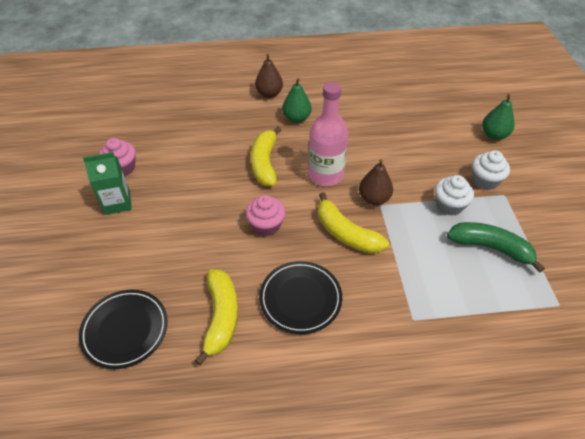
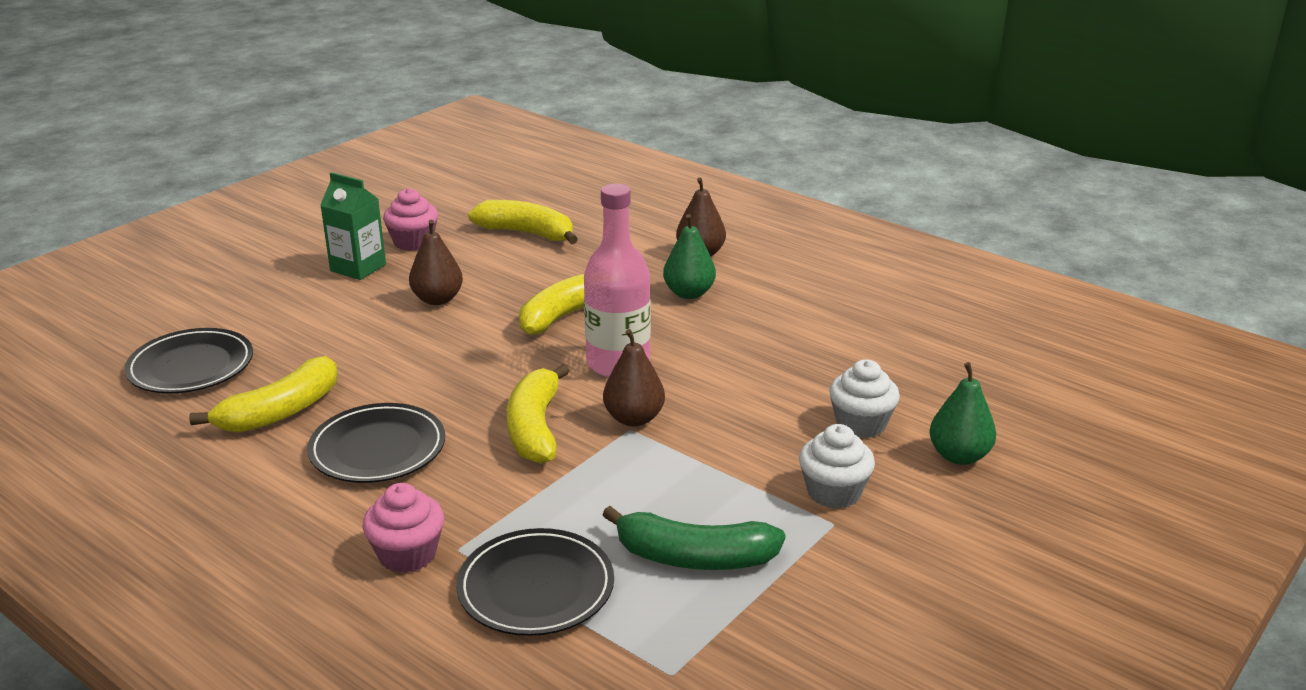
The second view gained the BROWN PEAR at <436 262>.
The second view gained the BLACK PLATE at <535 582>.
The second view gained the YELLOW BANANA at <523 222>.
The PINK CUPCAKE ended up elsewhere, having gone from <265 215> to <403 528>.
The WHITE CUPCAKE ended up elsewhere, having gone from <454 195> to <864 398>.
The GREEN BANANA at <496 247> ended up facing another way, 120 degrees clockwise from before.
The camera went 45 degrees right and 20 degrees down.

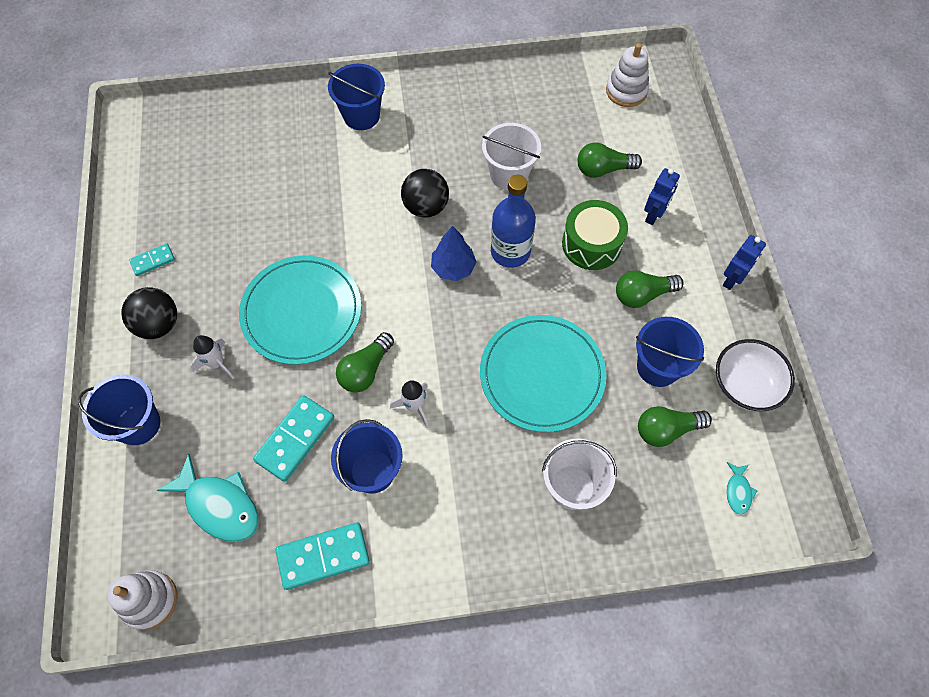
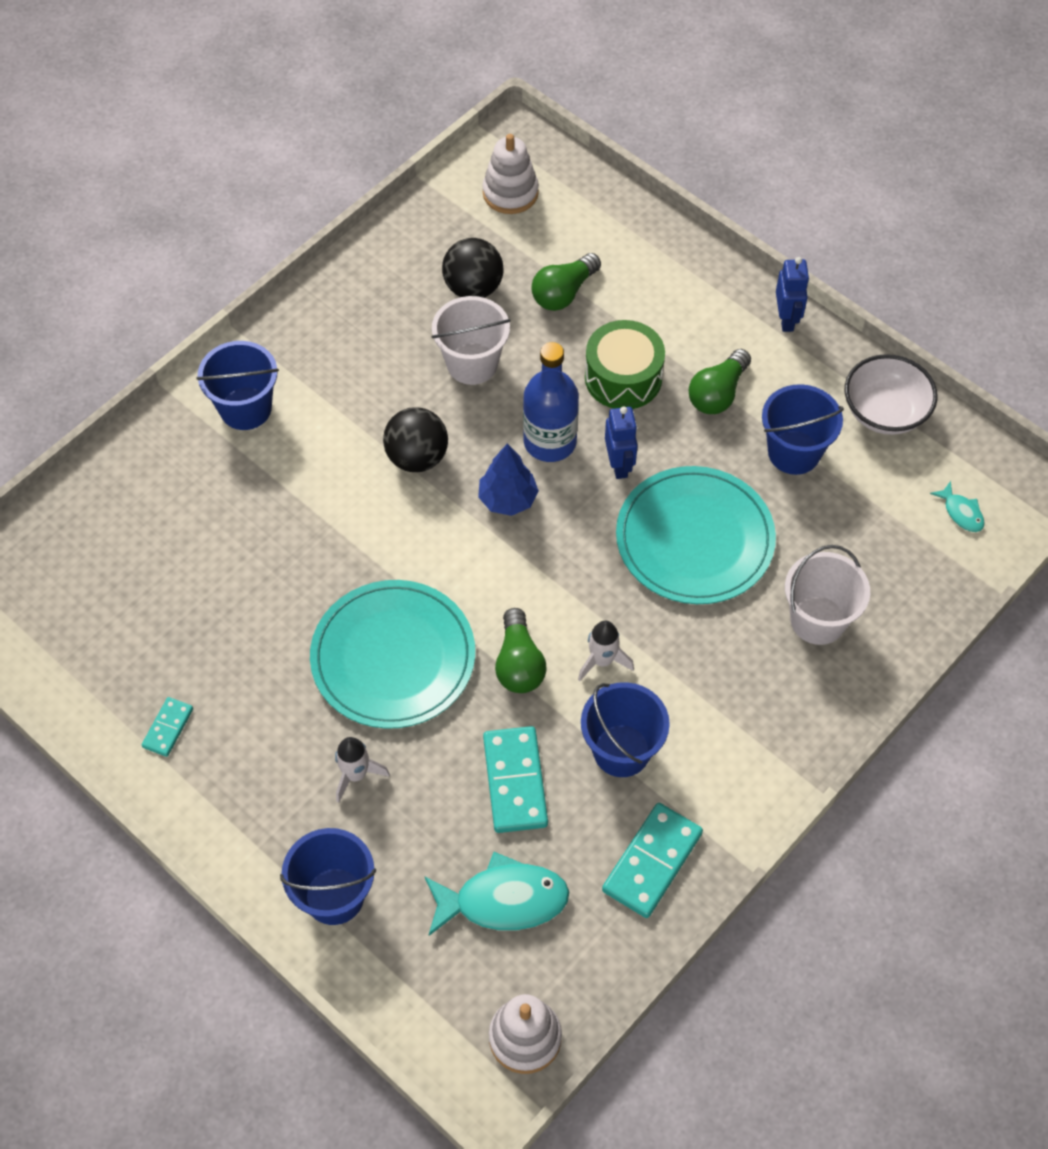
The second view lost the GREEN LIGHT BULB at <675 426>.
The BLACK BALL ended up elsewhere, having gone from <149 313> to <472 268>.
The BLUE ROBOT ended up elsewhere, having gone from <662 196> to <621 443>.
The camera went 40 degrees left and 5 degrees down.

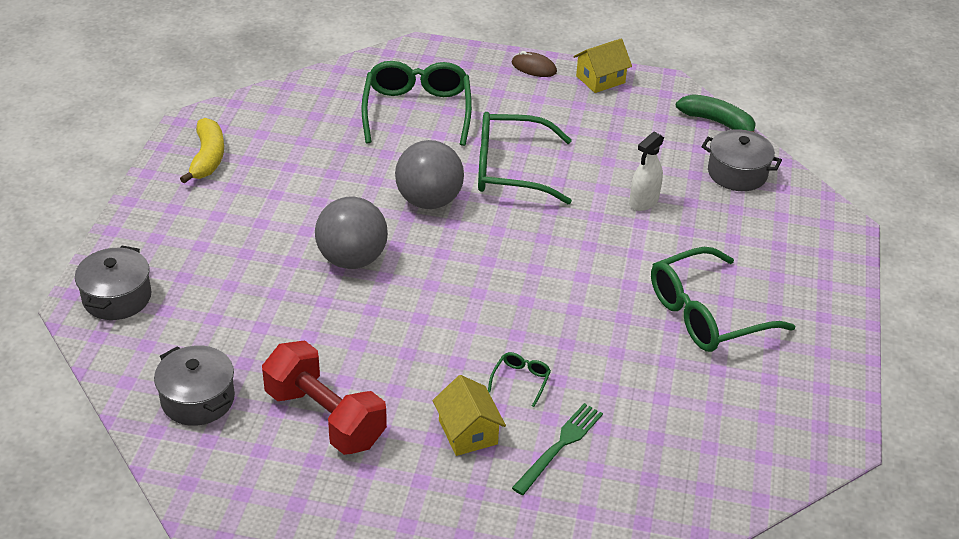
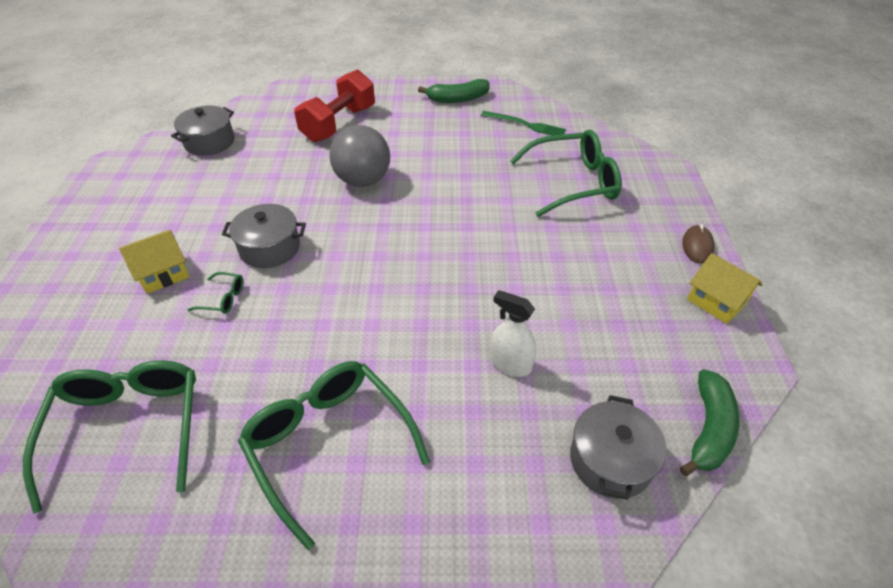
The second view lost the GREY BALL at <429 174>.
The GREY POT ended up elsewhere, having gone from <113 283> to <264 236>.
The RED DUMBBELL ended up elsewhere, having gone from <324 397> to <334 105>.
The GREEN GLASSES ended up elsewhere, having gone from <525 158> to <109 437>.
The GREEN FORK ended up elsewhere, having gone from <557 449> to <523 123>.
What was the YELLOW BANANA at <202 151> turned into the GREEN BANANA at <454 91>.
The camera went 80 degrees right and 5 degrees up.

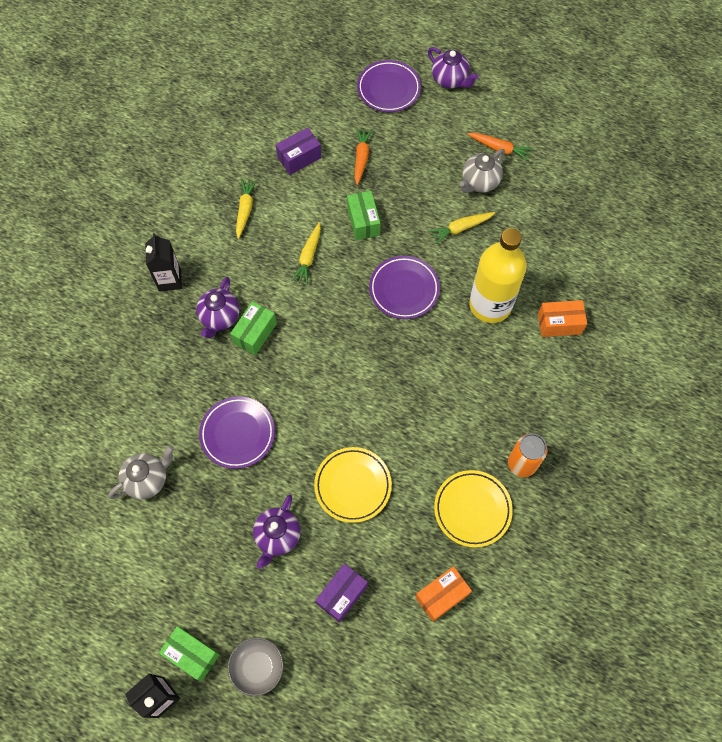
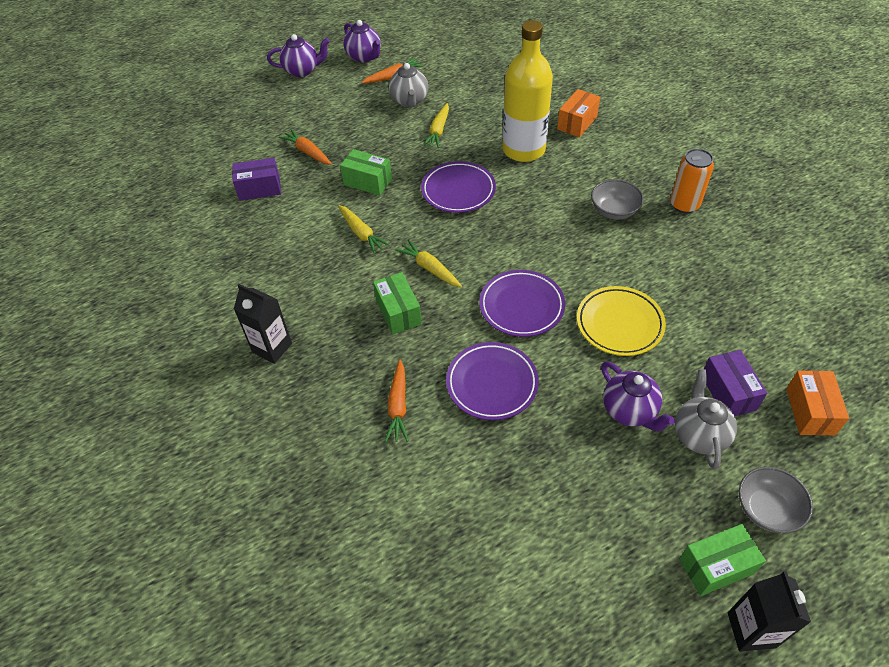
The second view lost the YELLOW PLATE at <473 509>.
The second view gained the ORANGE CARROT at <397 400>.
The second view gained the GREY BOWL at <617 199>.
The GREY TEAPOT ended up elsewhere, having gone from <141 472> to <706 419>.
The PURPLE TEAPOT ended up elsewhere, having gone from <218 307> to <362 41>.
The YELLOW CARROT ended up elsewhere, having gone from <246 208> to <428 263>.
The PURPLE PLATE ended up elsewhere, having gone from <389 86> to <522 303>.
The ORANGE BOX ended up elsewhere, having gone from <443 594> to <817 403>.
The PURPLE BOX at <299 151> ended up facing another way, 75 degrees clockwise from before.
The camera went 50 degrees left and 15 degrees down.

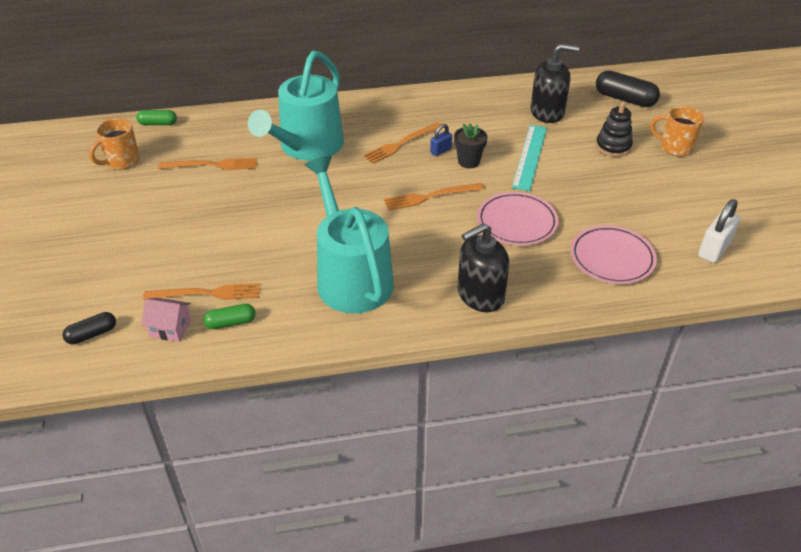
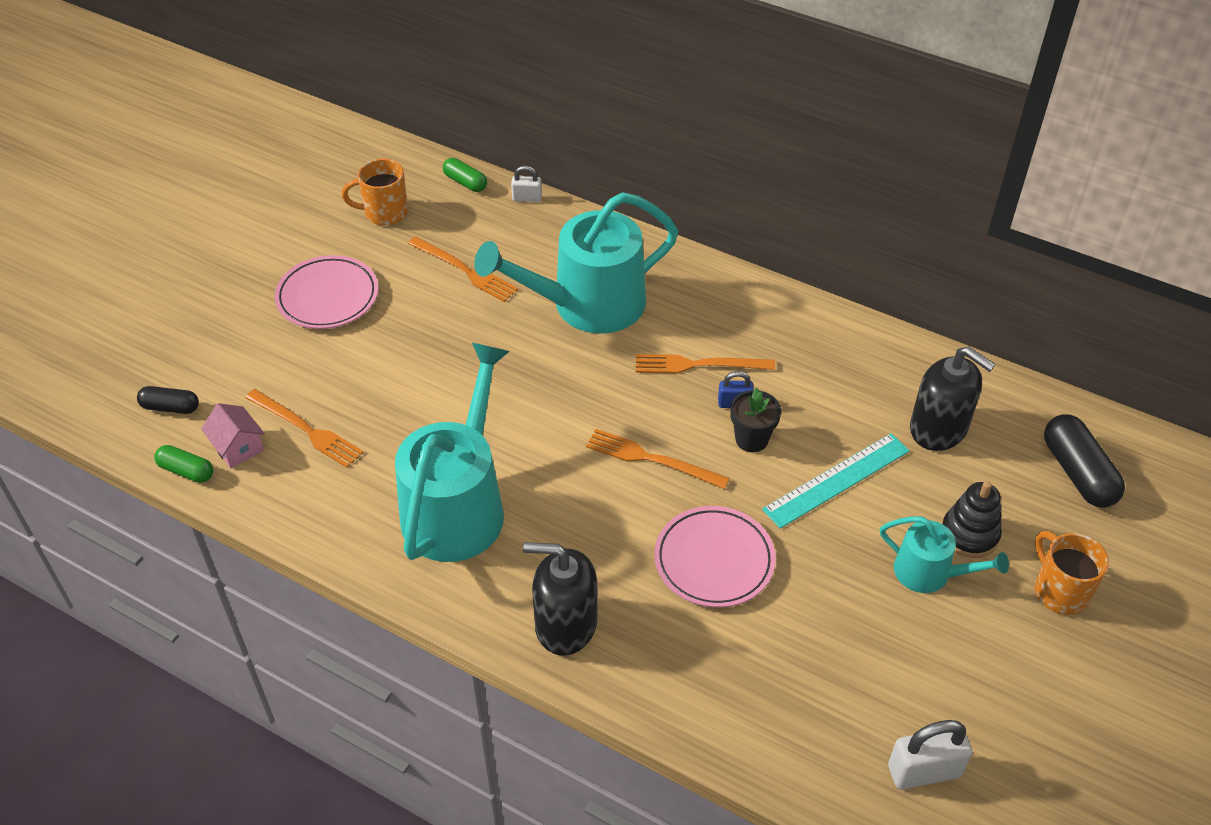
The second view gained the WHITE PADLOCK at <526 184>.
The second view gained the TURQUOISE WATERING CAN at <944 554>.
The GREEN CAPSULE ended up elsewhere, having gone from <229 316> to <183 464>.
The PINK PLATE ended up elsewhere, having gone from <614 254> to <326 292>.
The camera went 40 degrees right and 5 degrees up.

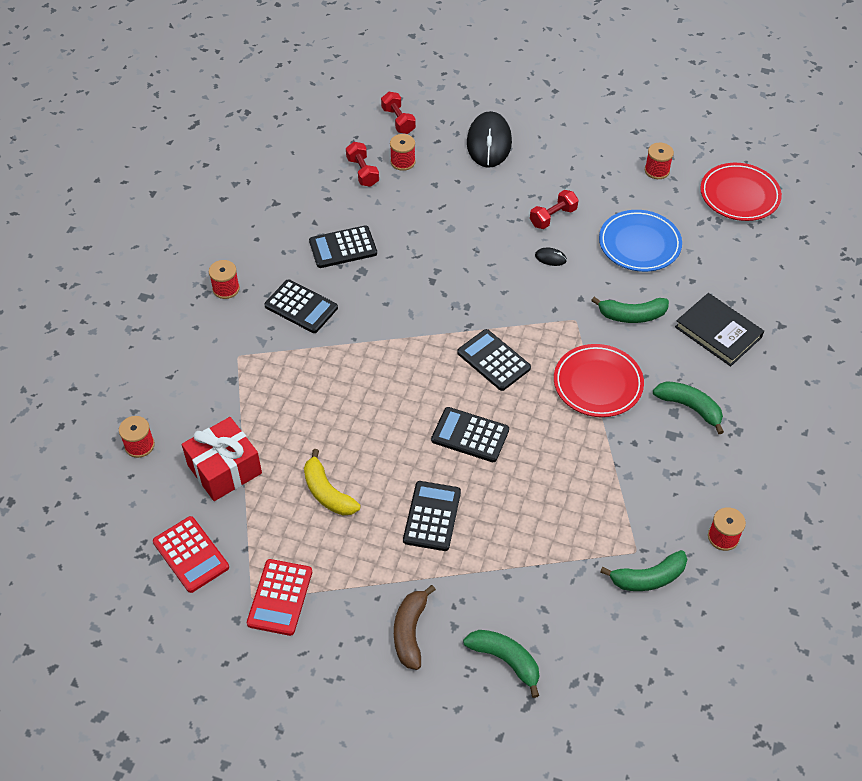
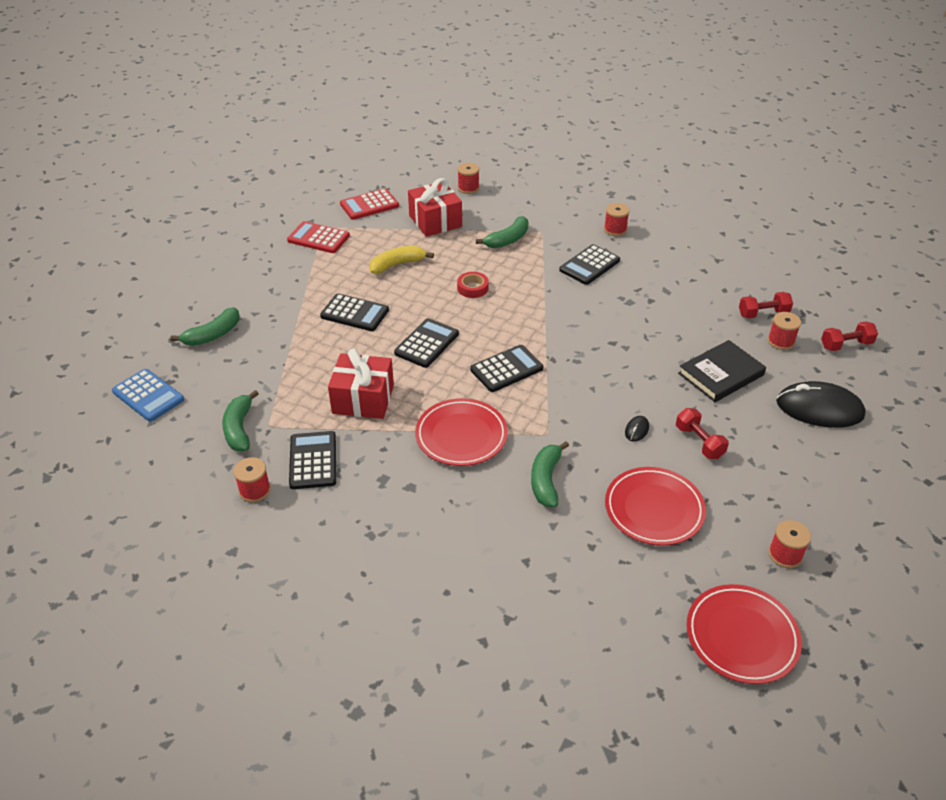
The second view lost the BROWN BANANA at <415 627>.
The second view gained the BLUE CALCULATOR at <148 395>.
The second view gained the RED GIFT at <361 383>.
The second view gained the RED TAPE at <473 285>.
The BLACK CALCULATOR ended up elsewhere, having gone from <343 246> to <312 460>.
The GREEN BANANA ended up elsewhere, having gone from <688 407> to <502 232>.
The BLACK BOOK ended up elsewhere, having gone from <719 329> to <722 371>.
What was the BLUE PLATE at <640 241> turned into the RED PLATE at <655 506>.
The camera went 100 degrees right and 10 degrees down.

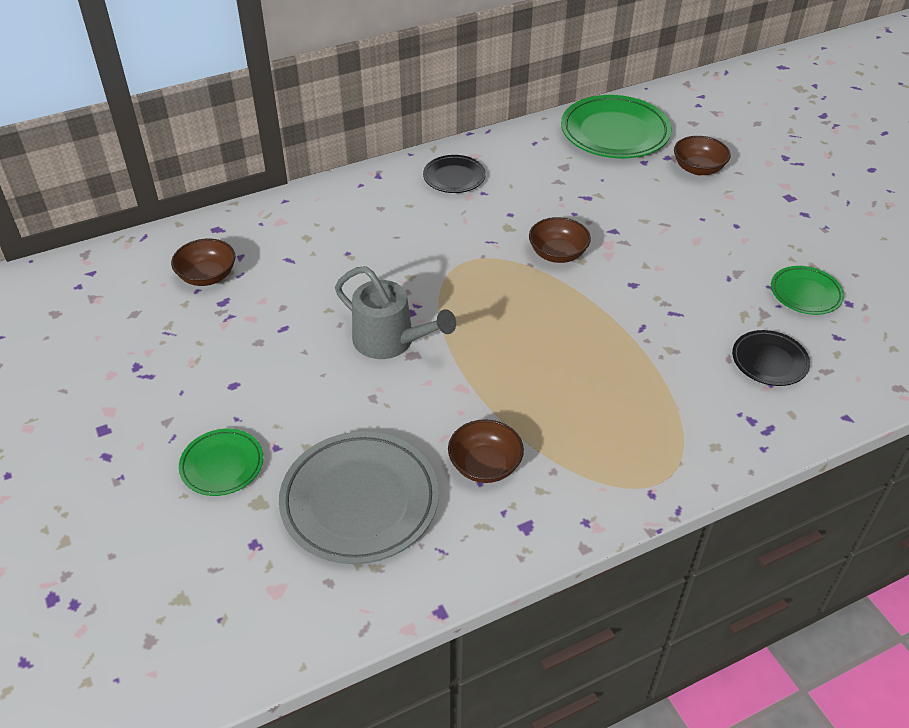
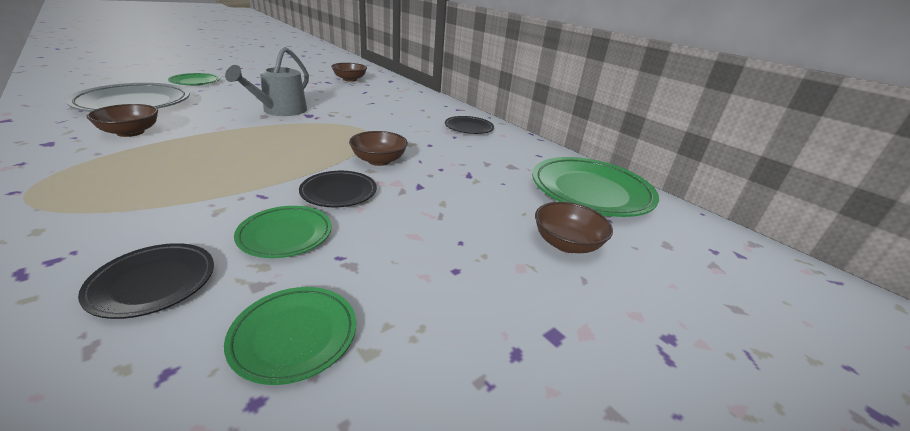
The second view gained the GREEN PLATE at <283 232>.
The second view gained the BLACK PLATE at <338 189>.
The camera went 75 degrees right and 15 degrees down.

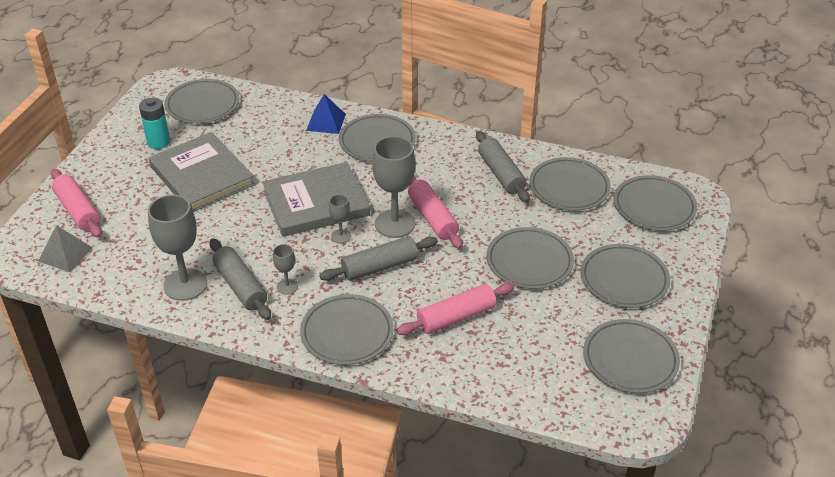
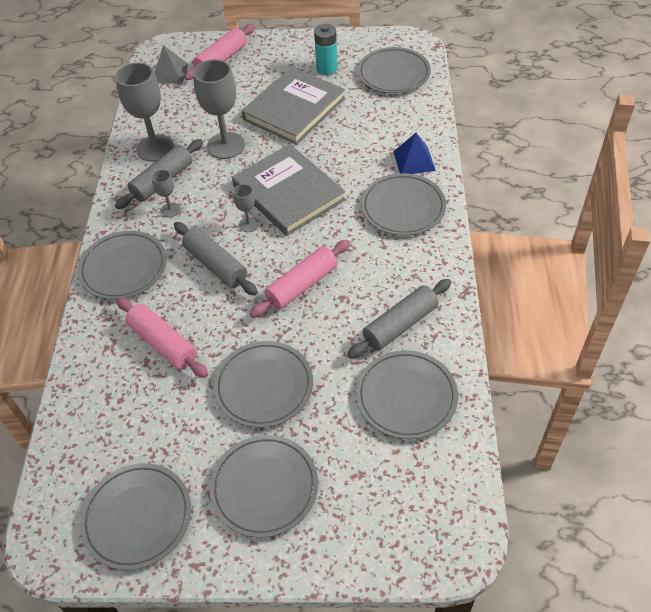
The second view lost the GREY PLATE at <655 203>.
The GREY GOBLET ended up elsewhere, having gone from <394 187> to <219 109>.
The camera went 75 degrees right and 10 degrees up.

